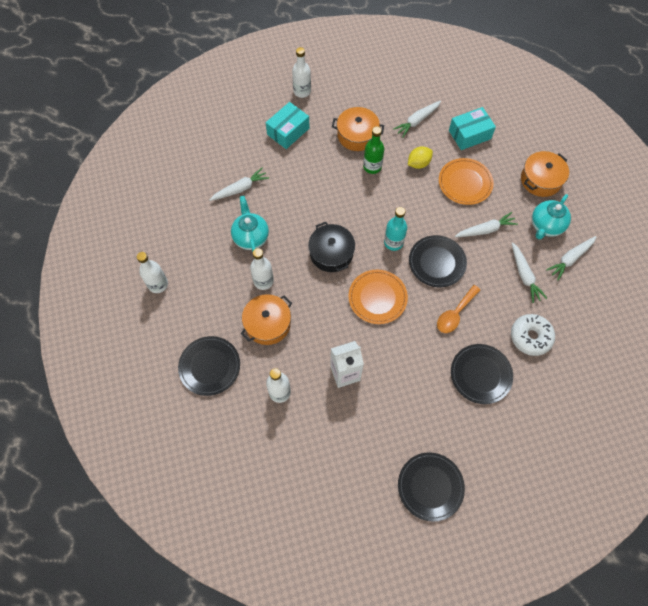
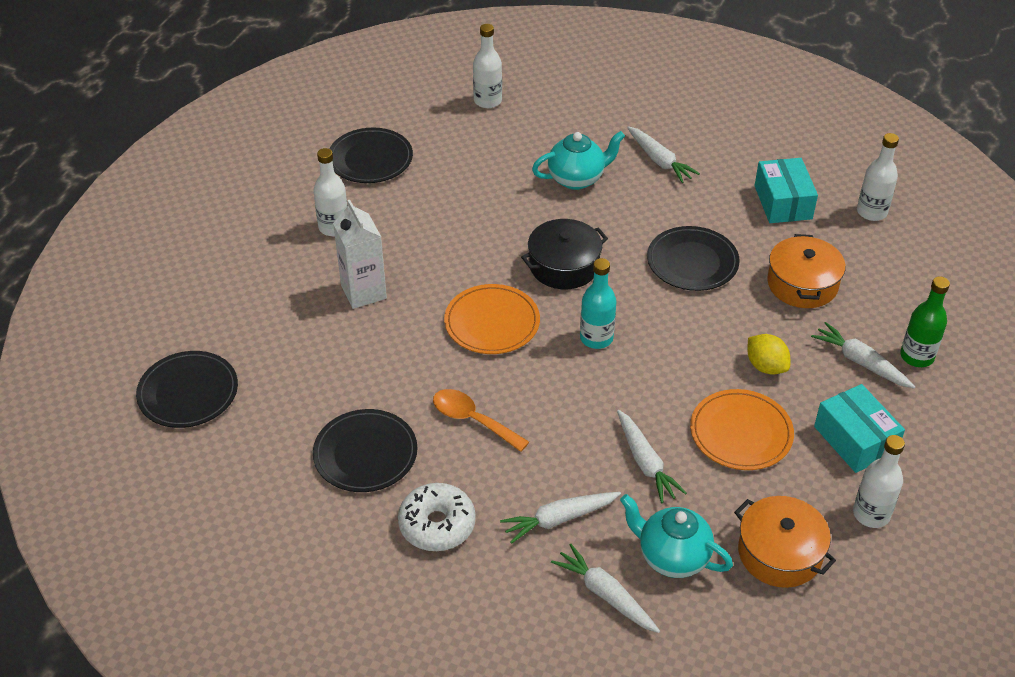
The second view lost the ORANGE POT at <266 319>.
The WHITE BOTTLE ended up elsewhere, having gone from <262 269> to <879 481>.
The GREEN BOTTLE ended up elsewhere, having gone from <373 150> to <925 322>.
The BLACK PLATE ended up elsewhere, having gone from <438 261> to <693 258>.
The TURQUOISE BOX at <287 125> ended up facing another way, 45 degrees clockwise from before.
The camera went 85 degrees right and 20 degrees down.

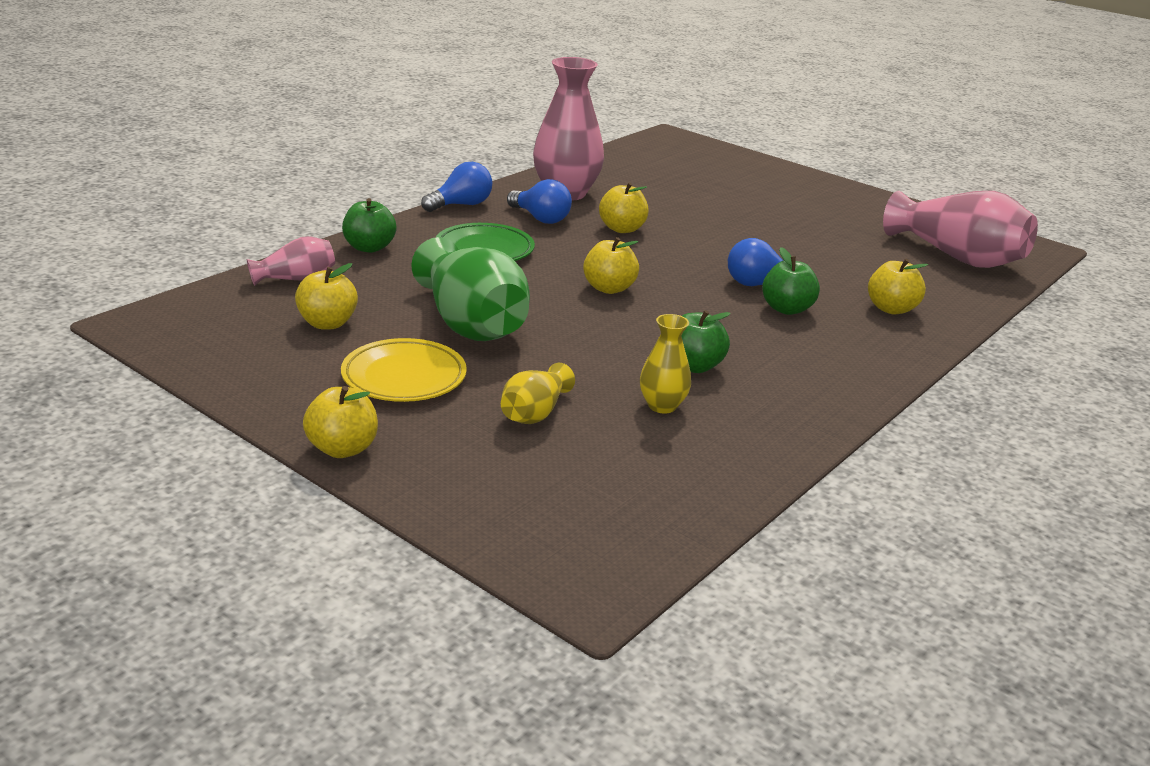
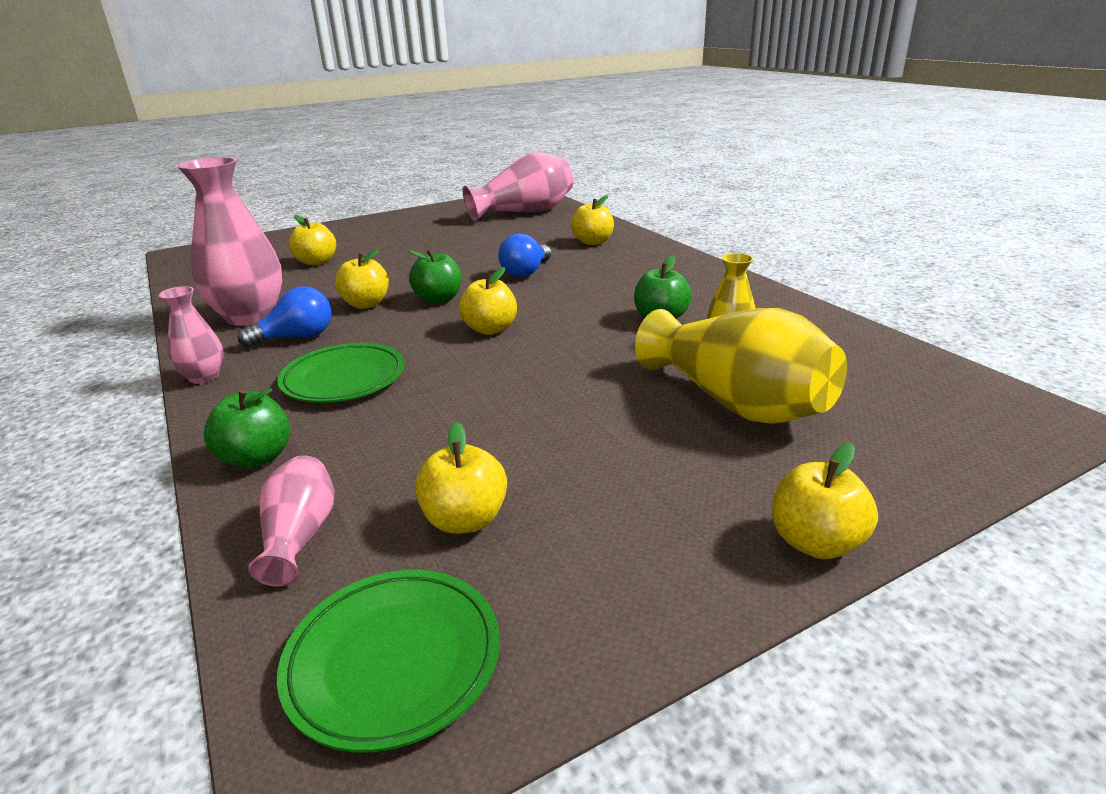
The second view lost the YELLOW PLATE at <404 370>.
The second view lost the GREEN VASE at <470 289>.
The second view gained the GREEN PLATE at <388 661>.
The second view gained the YELLOW APPLE at <312 240>.
The GREEN APPLE ended up elsewhere, having gone from <791 281> to <434 276>.
Where the BLUE LIGHT BULB stood at <456 187>, the PINK VASE came to stand at <191 335>.
The size of the YELLOW VASE at <538 393> changed by a factor of 1.96.
The camera went 65 degrees left and 0 degrees up.

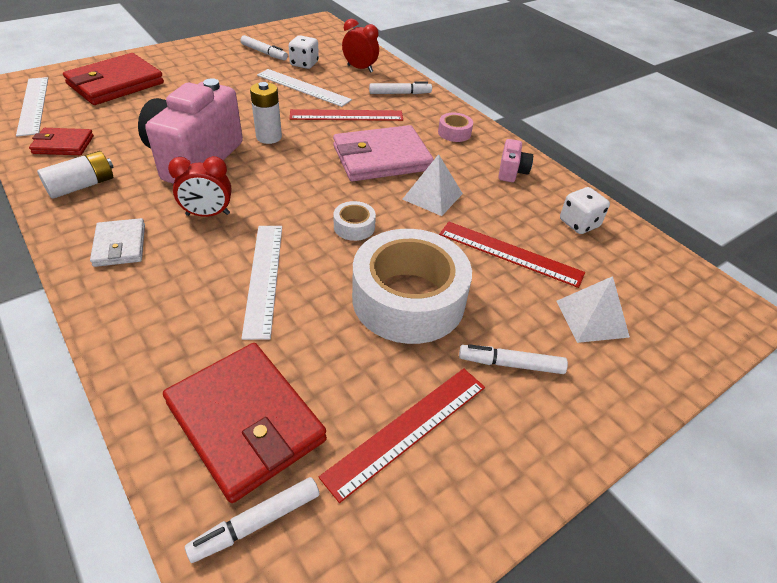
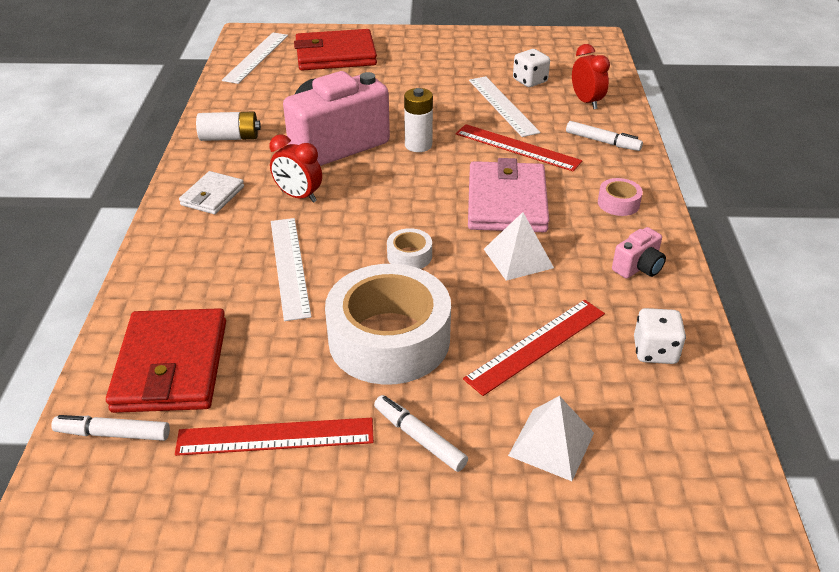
The second view lost the RED WALLET at <61 141>.
The second view lost the WHITE MARKER at <264 47>.
The WHITE RULER at <262 283> ended up facing another way, 45 degrees counterclockwise from before.
The PINK WALLET at <383 153> ended up facing another way, 75 degrees clockwise from before.
The RED RULER at <512 255> ended up facing another way, 75 degrees clockwise from before.
The camera went 40 degrees right and 5 degrees down.

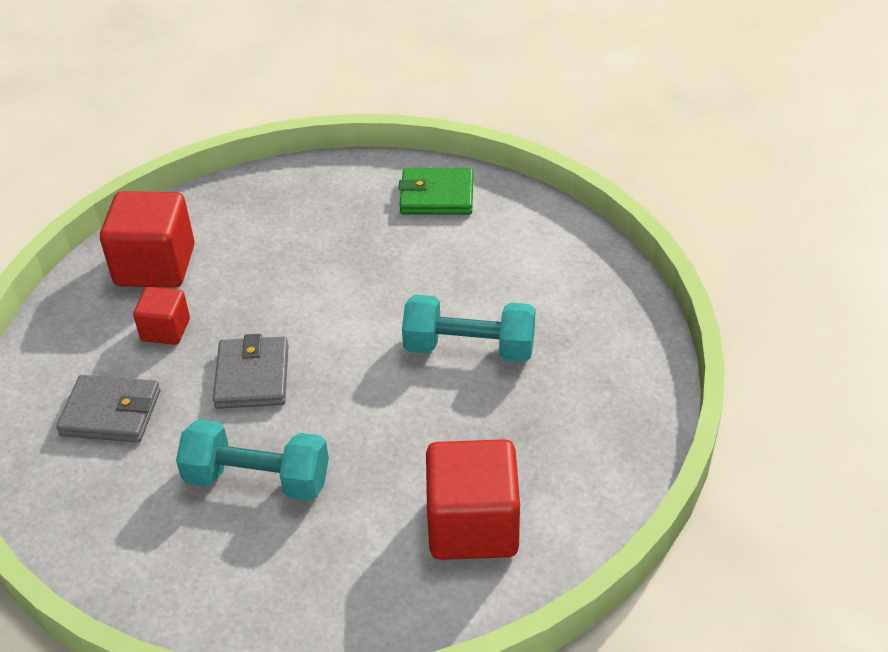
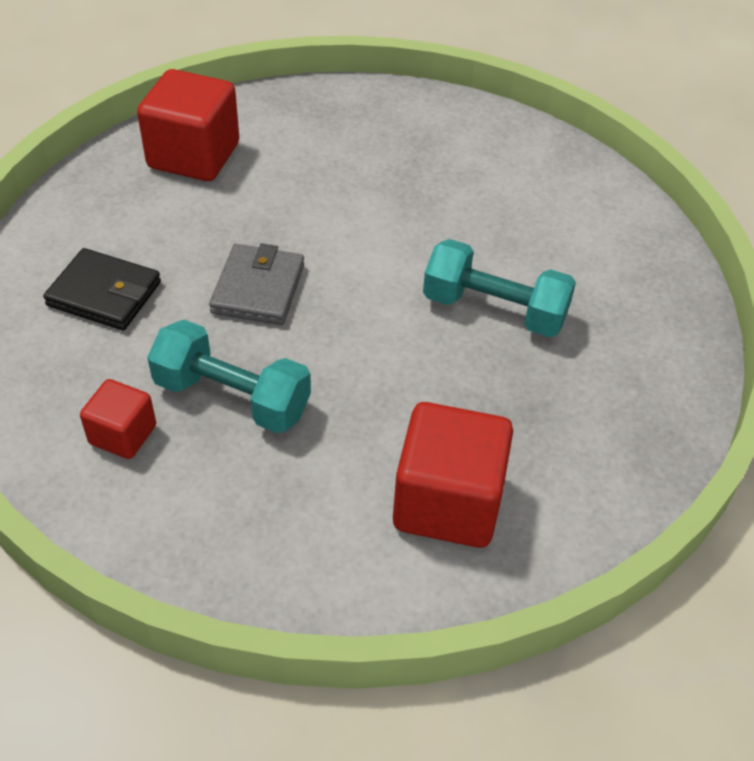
The second view lost the GREEN WALLET at <435 191>.
The RED CUBE ended up elsewhere, having gone from <161 316> to <118 419>.
What was the GREY WALLET at <108 409> turned into the BLACK WALLET at <102 289>.
The camera went 10 degrees right and 5 degrees up.

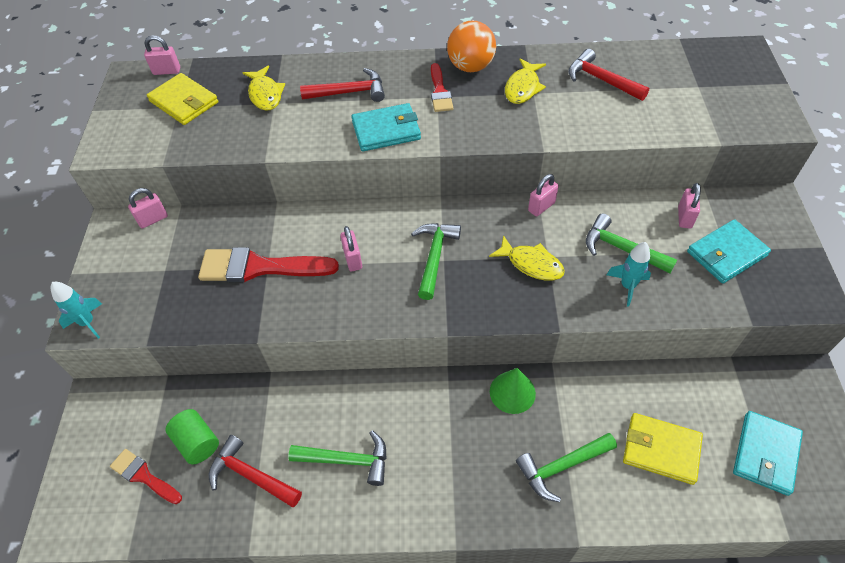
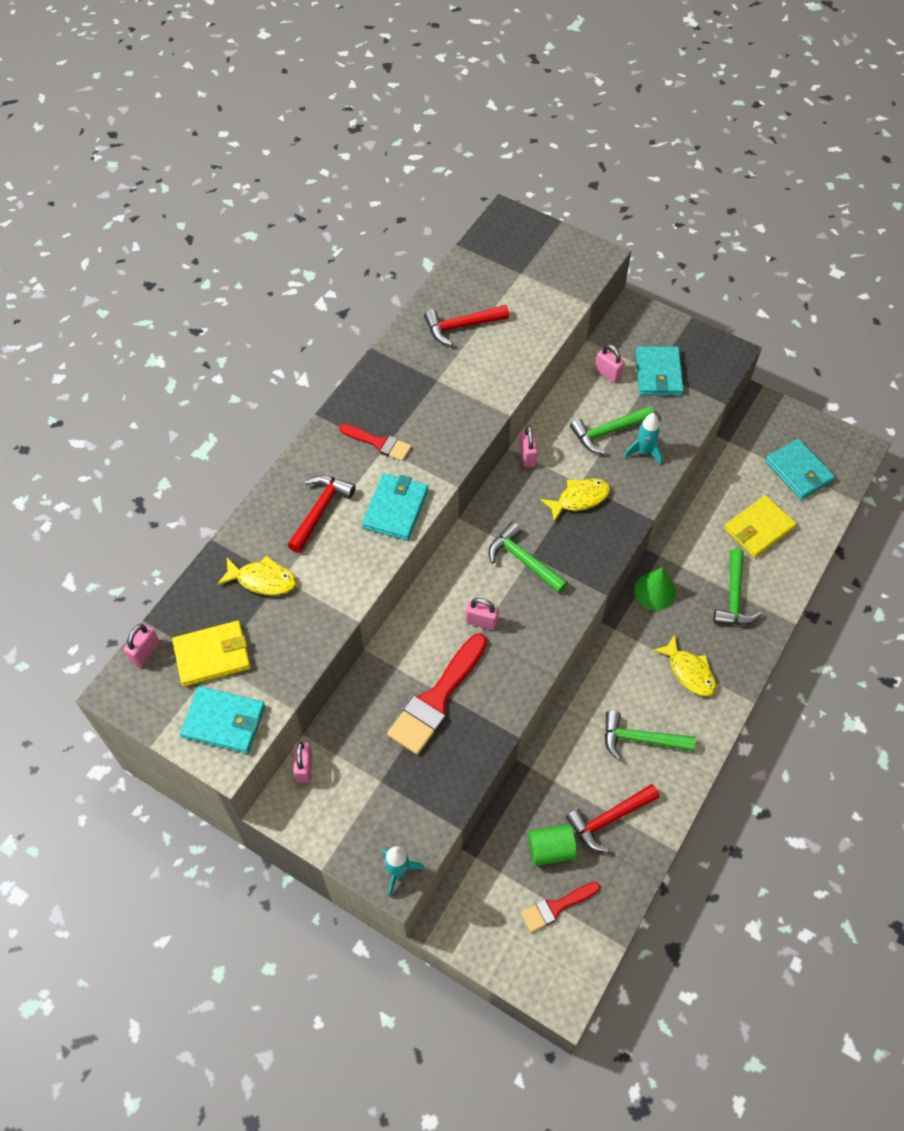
The second view lost the ORANGE BALL at <471 46>.
The second view gained the TURQUOISE WALLET at <222 720>.
The YELLOW FISH ended up elsewhere, having gone from <525 81> to <684 665>.
The GREEN HAMMER at <337 458> ended up facing another way, 120 degrees counterclockwise from before.
The camera went 60 degrees left and 5 degrees up.

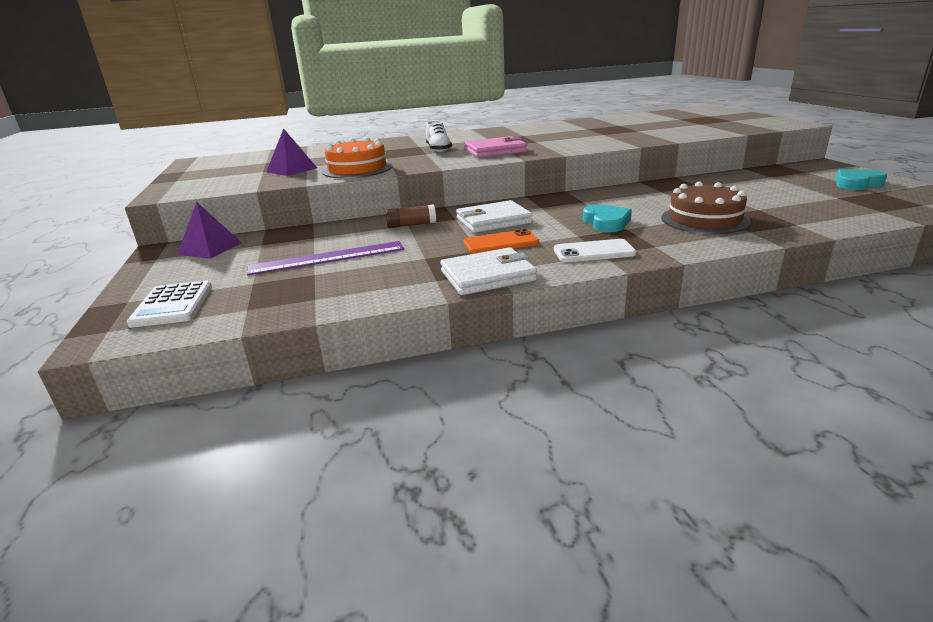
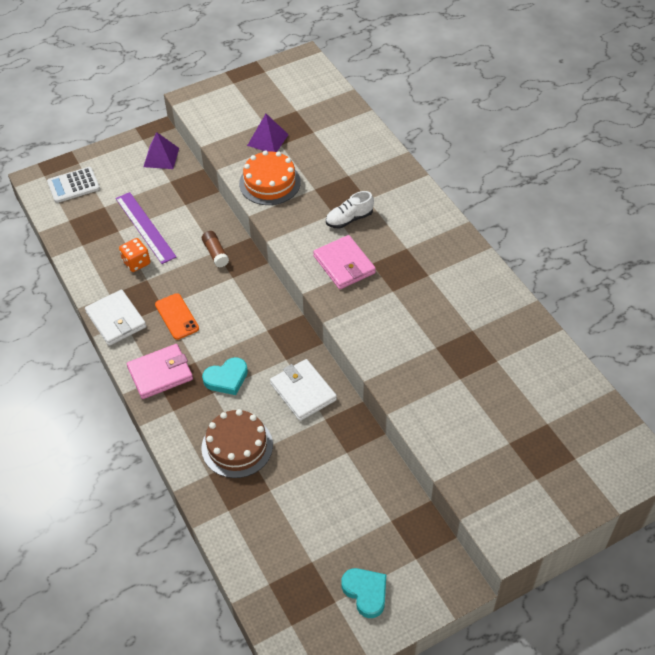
The second view gained the ORANGE DICE at <134 255>.
The WHITE WALLET ended up elsewhere, having gone from <494 216> to <303 390>.
Where the WHITE PHONE stood at <595 250>, the PINK WALLET came to stand at <160 371>.
The camera went 75 degrees right and 25 degrees up.

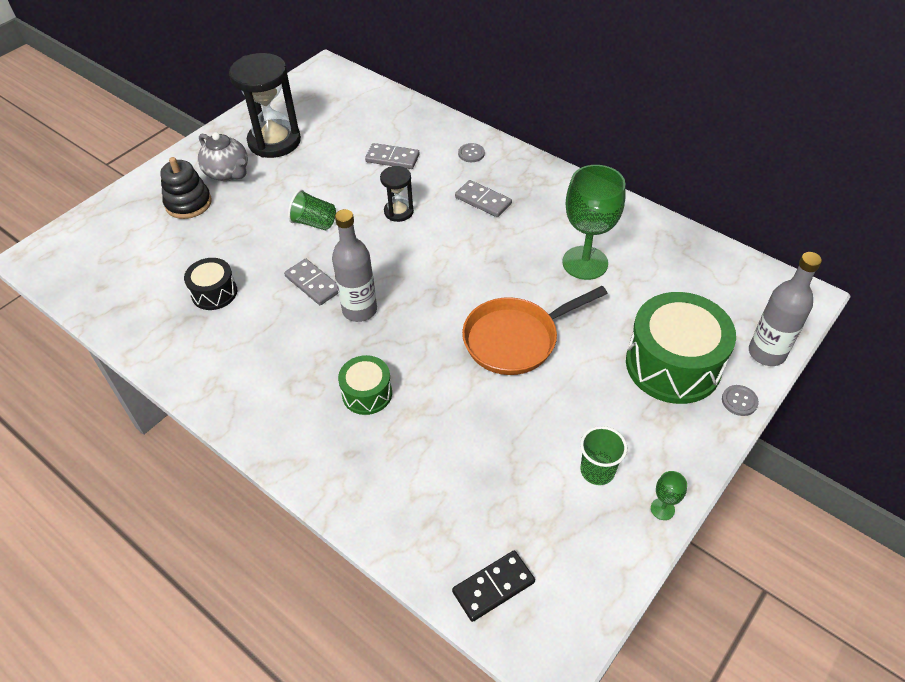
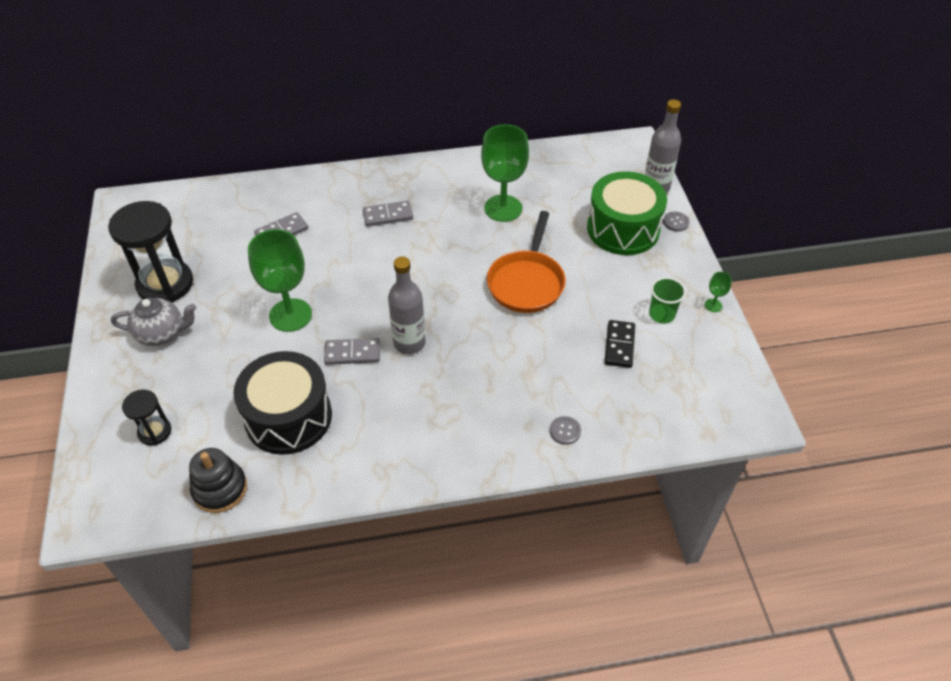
The second view lost the GREEN DRUM at <365 385>.
The BLACK STACKING TOY ended up elsewhere, having gone from <185 188> to <218 480>.
The BLACK HOURGLASS ended up elsewhere, having gone from <397 194> to <146 417>.
The BLACK DOMINO ended up elsewhere, having gone from <493 586> to <620 344>.
The GREY BUTTON ended up elsewhere, having gone from <471 152> to <565 430>.
Where the GREEN CUP stood at <312 209>, the GREEN GOBLET came to stand at <280 280>.
The size of the BLACK DRUM at <210 284> changed by a factor of 1.91.
The camera went 50 degrees left and 0 degrees up.

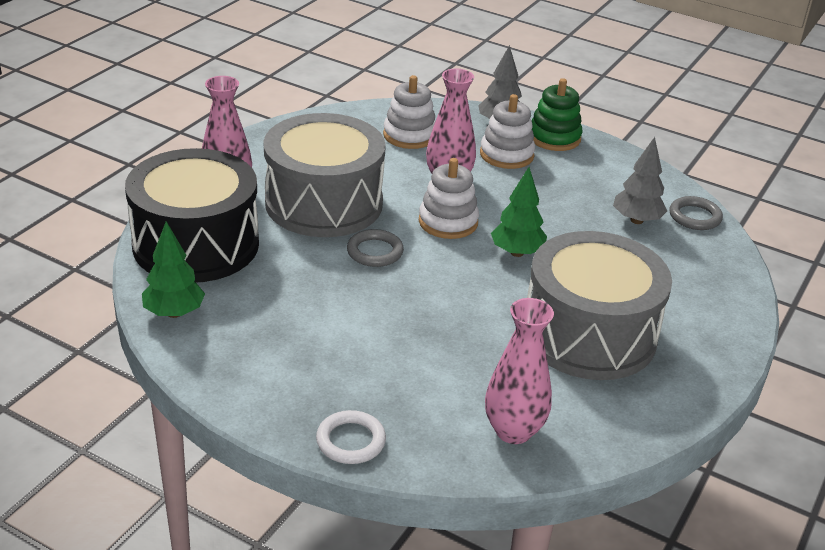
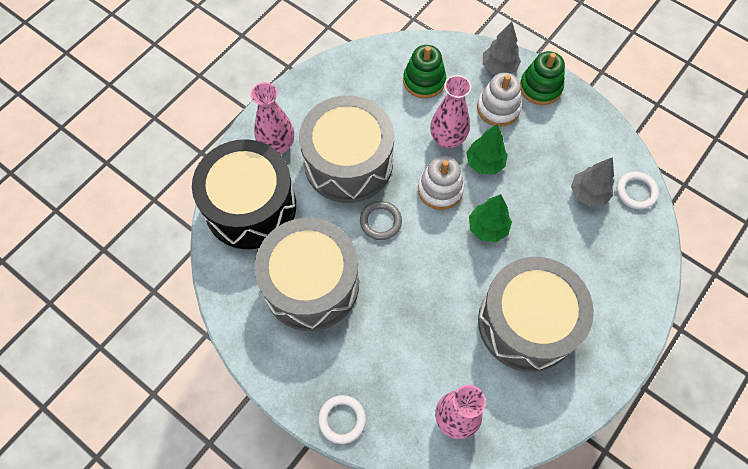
The second view gained the GREY DRUM at <306 274>.
The GREEN TREE ended up elsewhere, having gone from <173 270> to <487 149>.
What was the WHITE STACKING TOY at <409 112> turned into the GREEN STACKING TOY at <424 71>.
What was the GREY RING at <696 213> turned into the WHITE RING at <638 191>.
The camera went 10 degrees right and 30 degrees up.

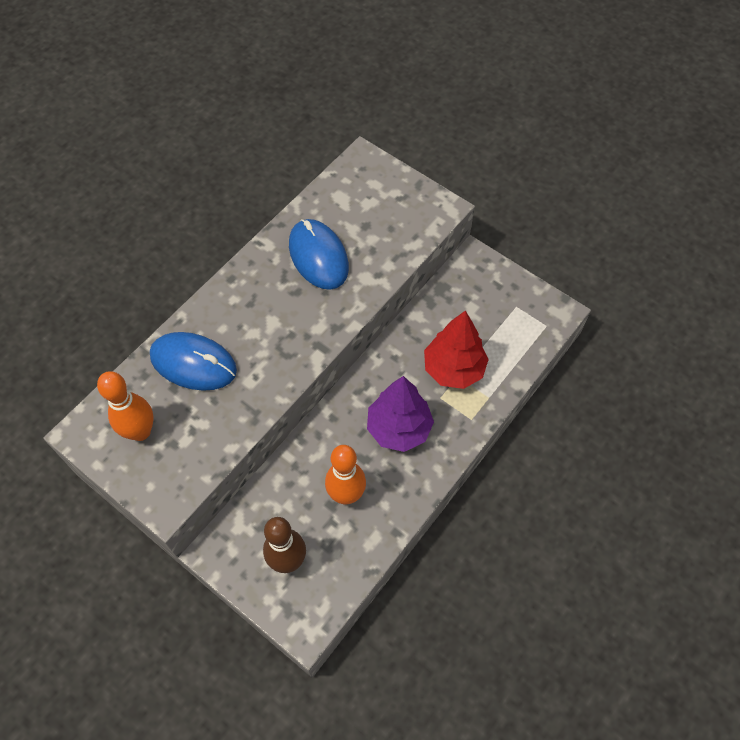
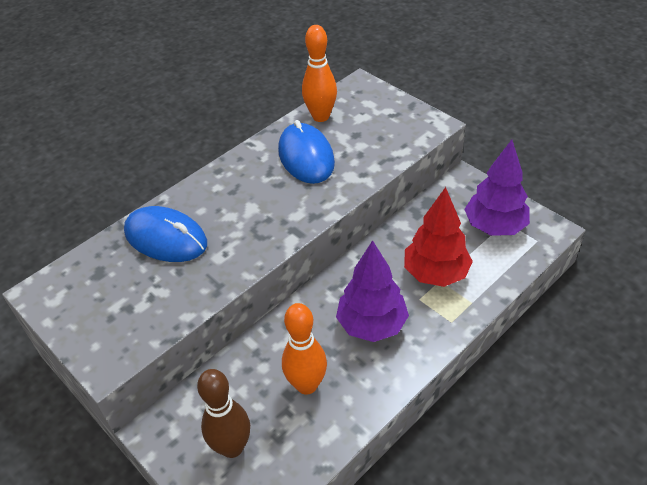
The second view gained the PURPLE TREE at <497 188>.
The ORANGE BOWLING PIN ended up elsewhere, having gone from <125 406> to <319 73>.
The camera went 10 degrees right and 15 degrees down.

